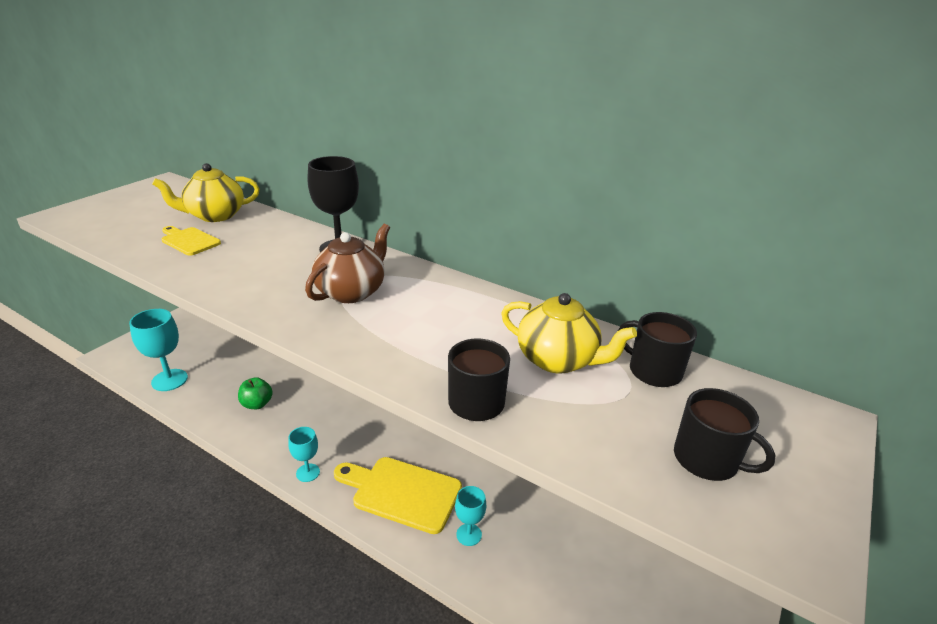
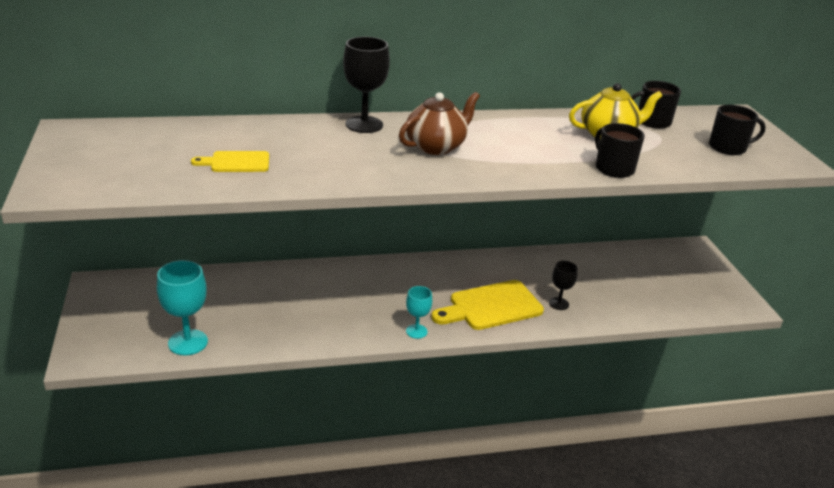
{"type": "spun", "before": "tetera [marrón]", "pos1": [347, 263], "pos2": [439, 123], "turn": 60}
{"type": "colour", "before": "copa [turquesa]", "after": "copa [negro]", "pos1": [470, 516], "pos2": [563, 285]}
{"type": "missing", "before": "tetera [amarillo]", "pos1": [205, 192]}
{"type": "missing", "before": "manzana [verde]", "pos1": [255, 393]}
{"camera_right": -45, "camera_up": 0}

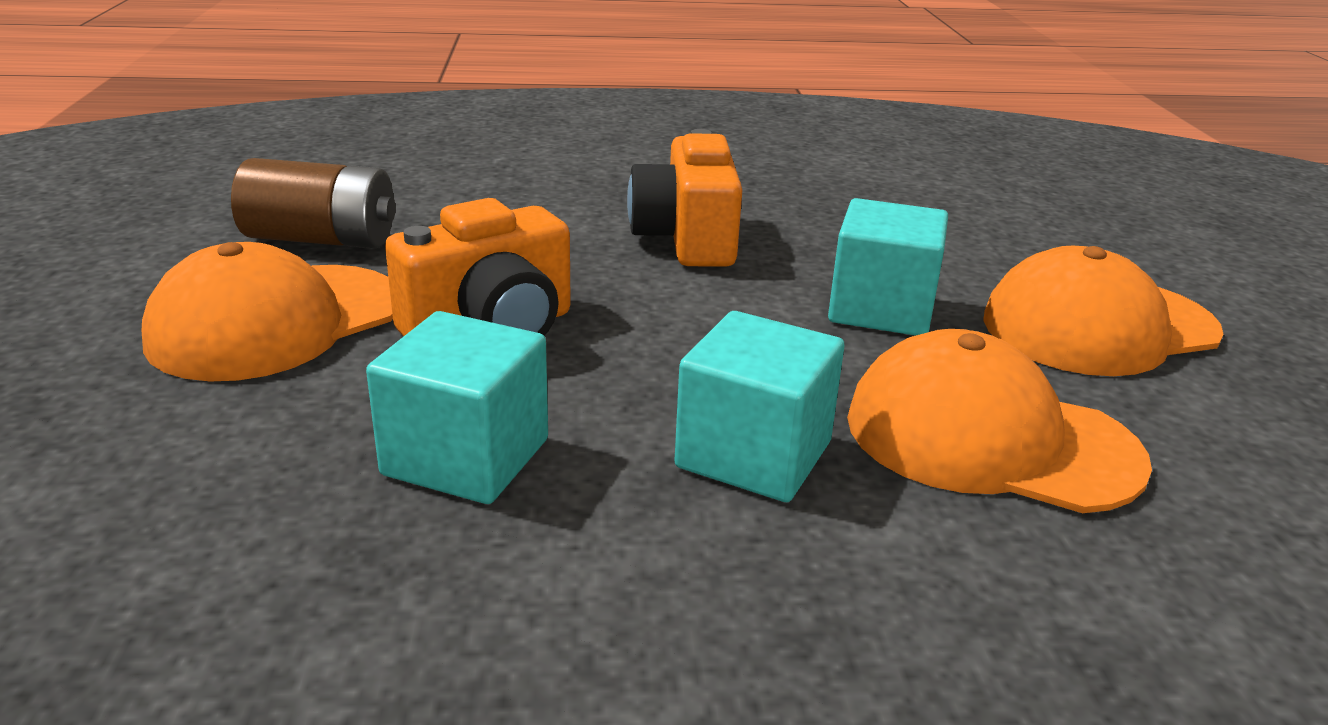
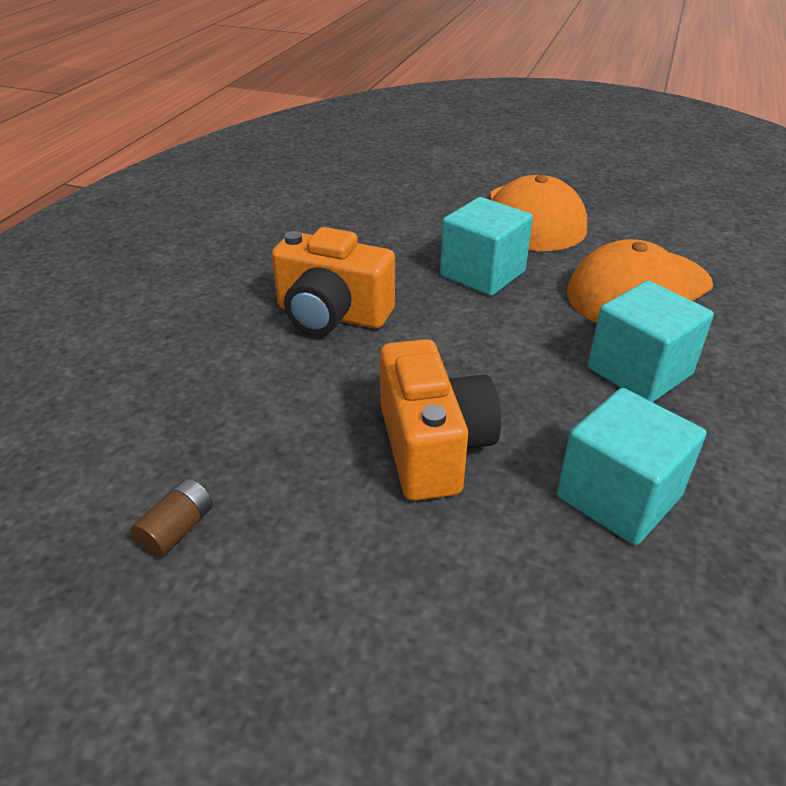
{"type": "size", "before": "pila [marrón]", "pos1": [313, 203], "pos2": [172, 518], "scale": 0.48}
{"type": "missing", "before": "gorra [naranja]", "pos1": [267, 311]}
{"camera_right": -65, "camera_up": 10}

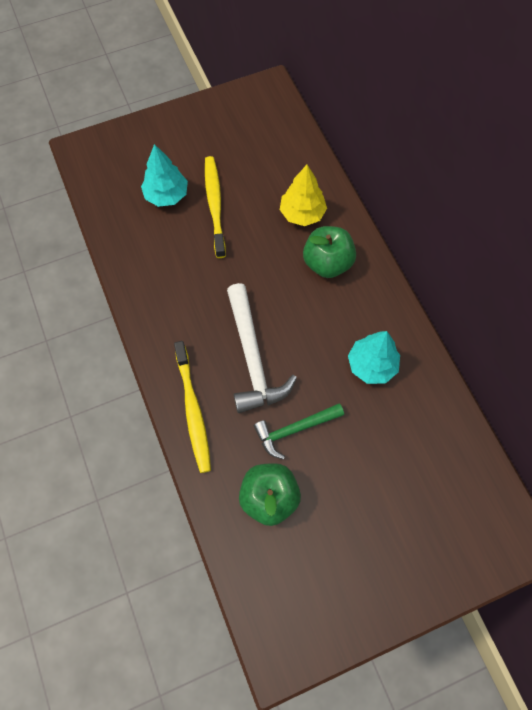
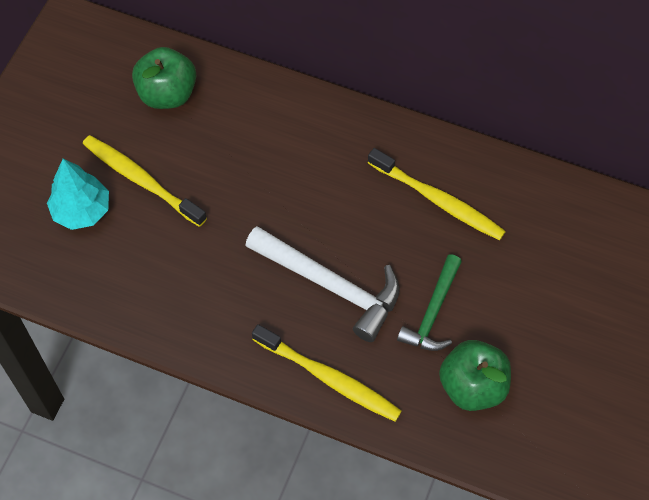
{"type": "relocated", "before": "manzana [verde]", "pos1": [329, 252], "pos2": [164, 78]}
{"type": "exchanged", "before": "árbol [turquesa]", "after": "cepillo de dientes [amarillo]", "pos1": [374, 357], "pos2": [437, 194]}
{"type": "missing", "before": "árbol [amarillo]", "pos1": [303, 195]}
{"camera_right": -45, "camera_up": -5}

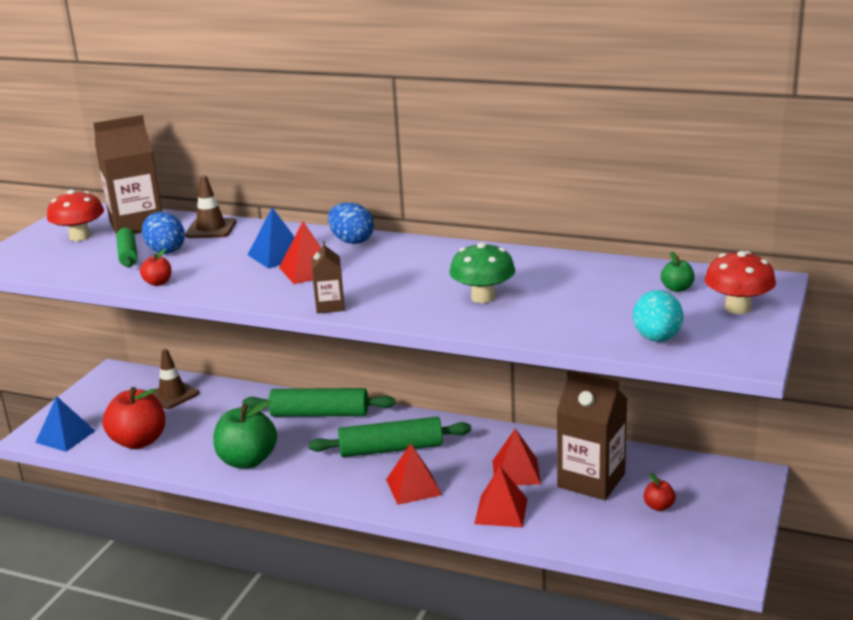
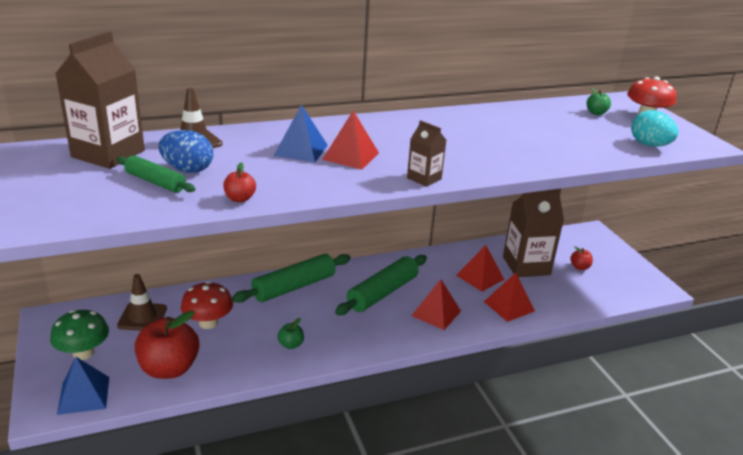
{"type": "relocated", "before": "seta [verde]", "pos1": [482, 272], "pos2": [79, 335]}
{"type": "relocated", "before": "seta [rojo]", "pos1": [75, 215], "pos2": [207, 305]}
{"type": "size", "before": "manzana [verde]", "pos1": [245, 434], "pos2": [290, 333], "scale": 0.45}
{"type": "missing", "before": "huevo [azul]", "pos1": [351, 223]}
{"camera_right": -45, "camera_up": 5}

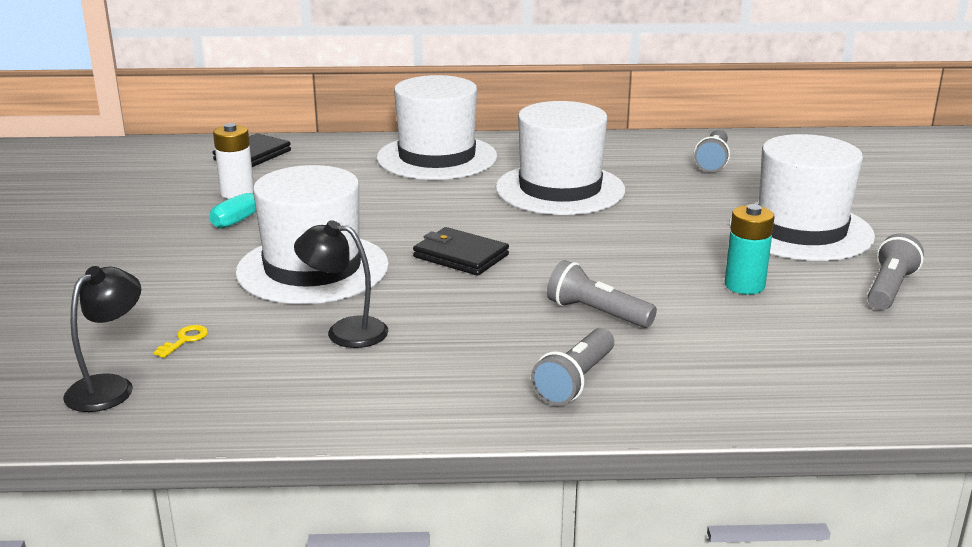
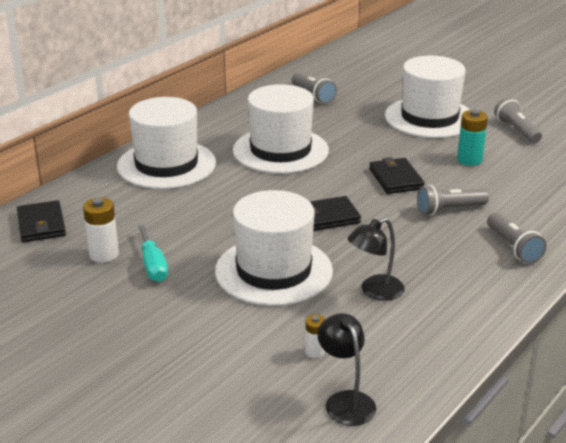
{"type": "exchanged", "before": "llave [amarillo]", "after": "pila [blanco]", "pos1": [181, 341], "pos2": [315, 336]}
{"type": "appeared", "after": "cartera [negro]", "pos2": [397, 175]}
{"camera_right": -50, "camera_up": 5}

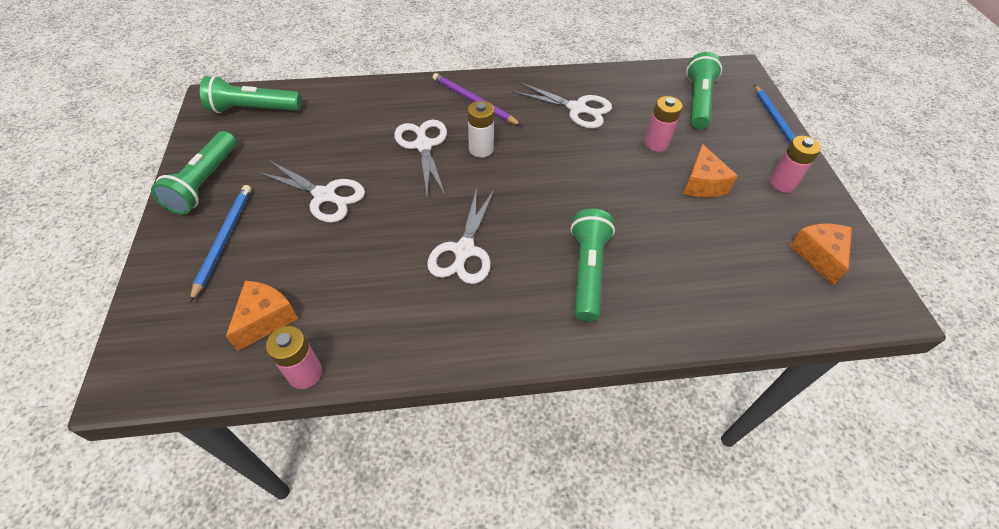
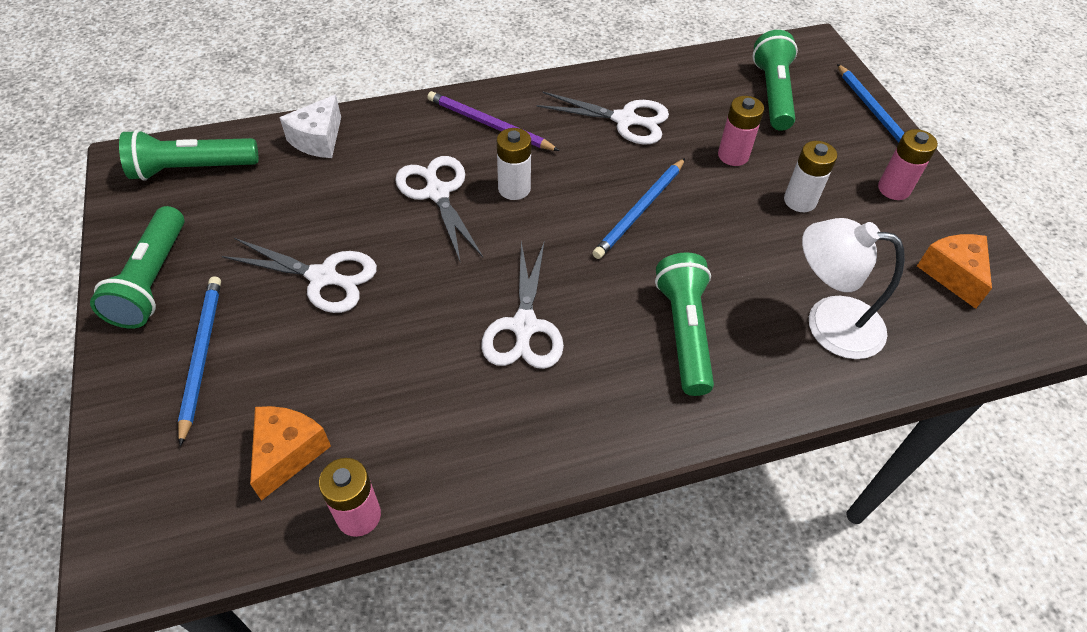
{"type": "appeared", "after": "queso [blanco]", "pos2": [310, 126]}
{"type": "appeared", "after": "lápiz [azul]", "pos2": [638, 208]}
{"type": "exchanged", "before": "queso [naranja]", "after": "pila [blanco]", "pos1": [710, 170], "pos2": [810, 176]}
{"type": "appeared", "after": "lámpara [blanco]", "pos2": [853, 288]}
{"camera_right": -10, "camera_up": 0}

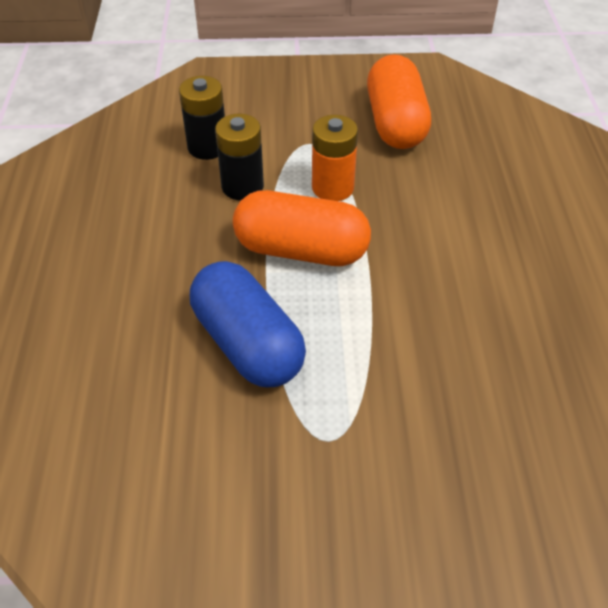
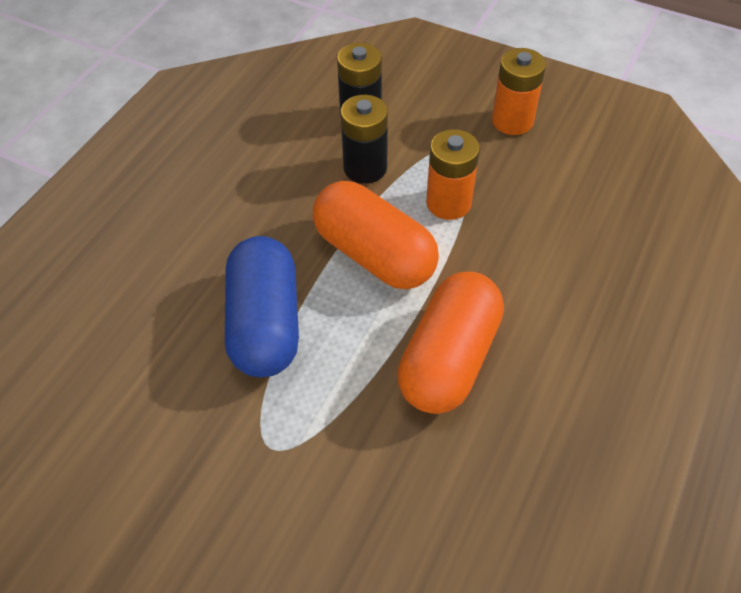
{"type": "relocated", "before": "cápsula [naranja]", "pos1": [399, 101], "pos2": [450, 343]}
{"type": "appeared", "after": "pila [naranja]", "pos2": [519, 91]}
{"camera_right": 30, "camera_up": 5}

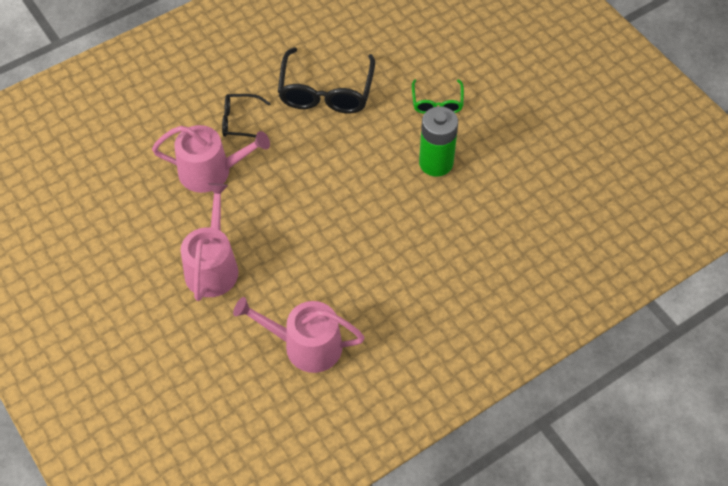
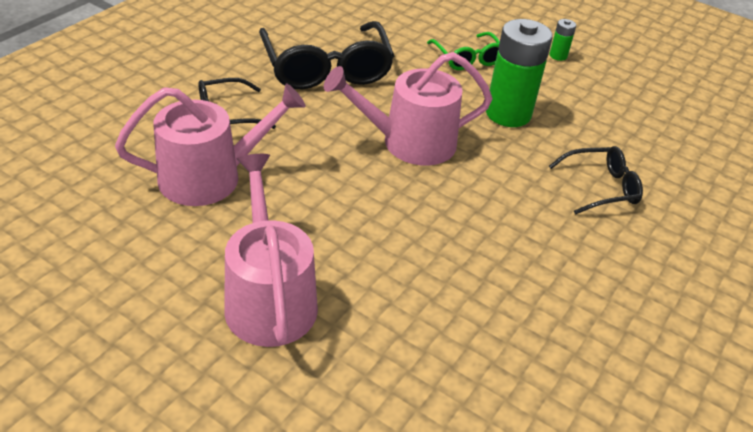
{"type": "relocated", "before": "regadera [rosa]", "pos1": [299, 335], "pos2": [408, 109]}
{"type": "appeared", "after": "pila [verde]", "pos2": [562, 40]}
{"type": "appeared", "after": "gafas [negro]", "pos2": [596, 180]}
{"camera_right": -25, "camera_up": -15}

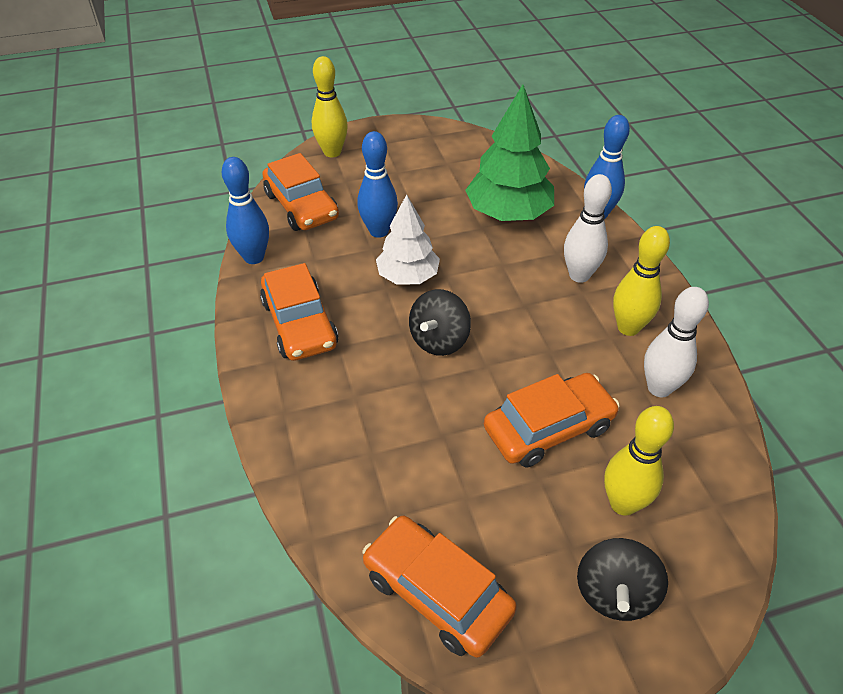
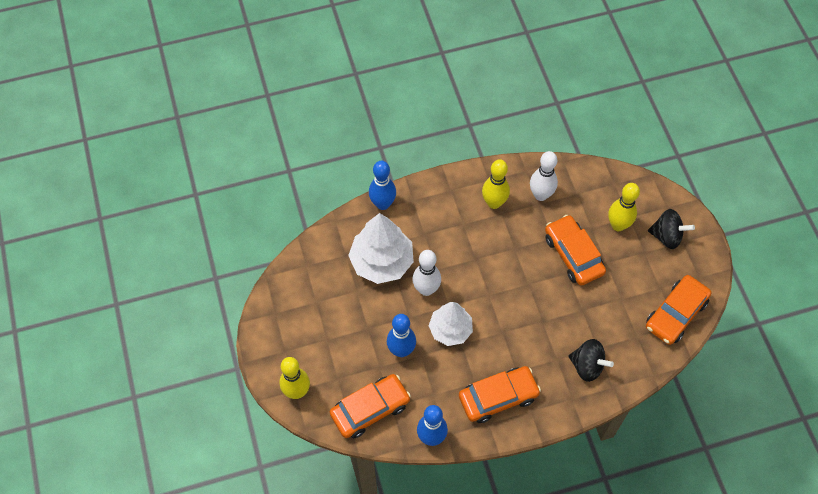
{"type": "colour", "before": "árbol [verde]", "after": "árbol [blanco]", "pos1": [509, 152], "pos2": [381, 248]}
{"type": "relocated", "before": "bolo [blanco]", "pos1": [588, 228], "pos2": [426, 273]}
{"type": "relocated", "before": "peonza [negro]", "pos1": [440, 322], "pos2": [591, 360]}
{"camera_right": -90, "camera_up": 15}

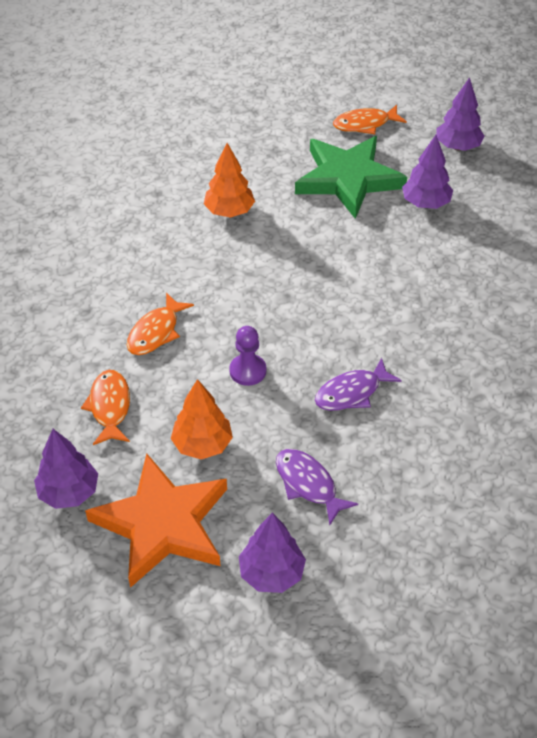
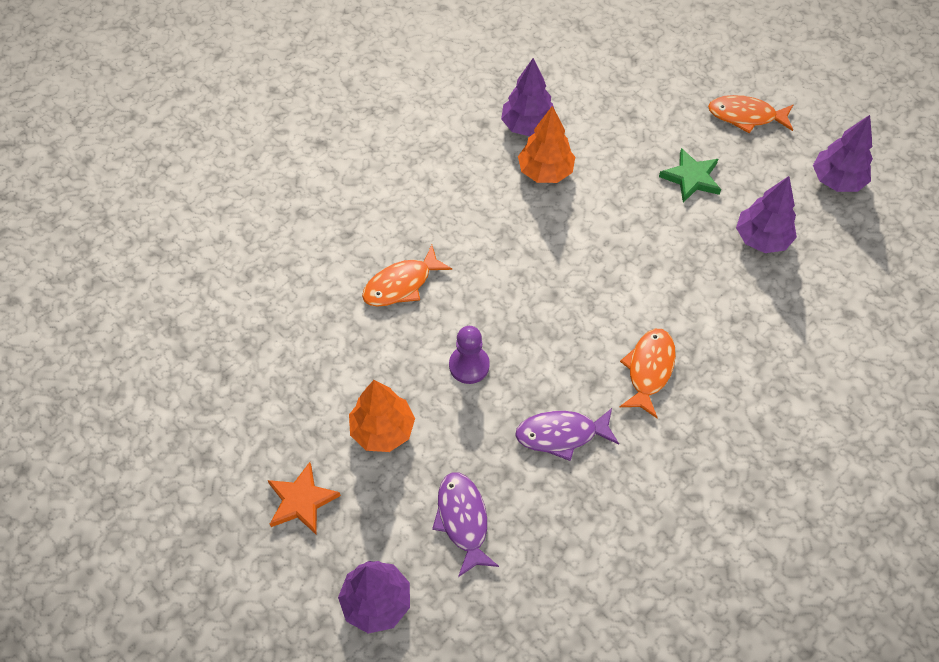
{"type": "size", "before": "estrella [naranja]", "pos1": [156, 520], "pos2": [304, 498], "scale": 0.49}
{"type": "relocated", "before": "árbol [morado]", "pos1": [66, 469], "pos2": [528, 97]}
{"type": "relocated", "before": "pez [naranja]", "pos1": [105, 407], "pos2": [648, 373]}
{"type": "size", "before": "estrella [verde]", "pos1": [351, 177], "pos2": [690, 175], "scale": 0.49}
{"camera_right": 25, "camera_up": 10}

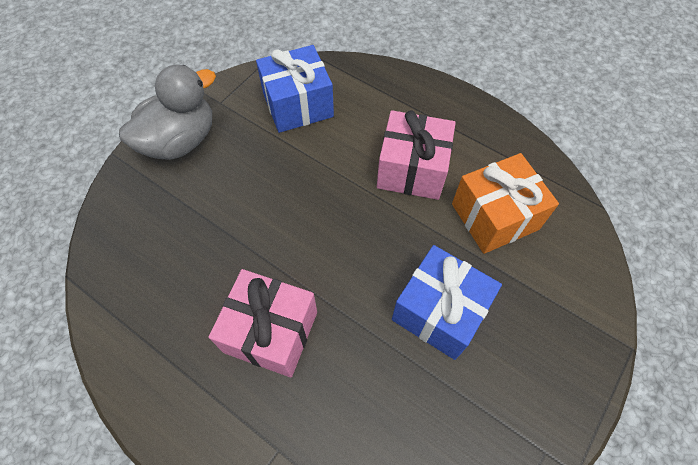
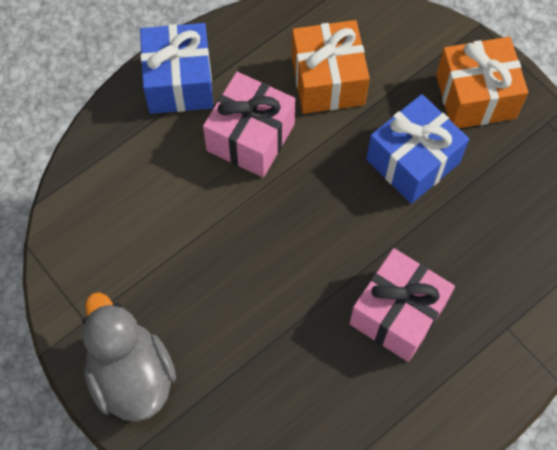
{"type": "relocated", "before": "regalo [azul]", "pos1": [295, 89], "pos2": [176, 68]}
{"type": "appeared", "after": "regalo [naranja]", "pos2": [482, 82]}
{"camera_right": -75, "camera_up": 5}

